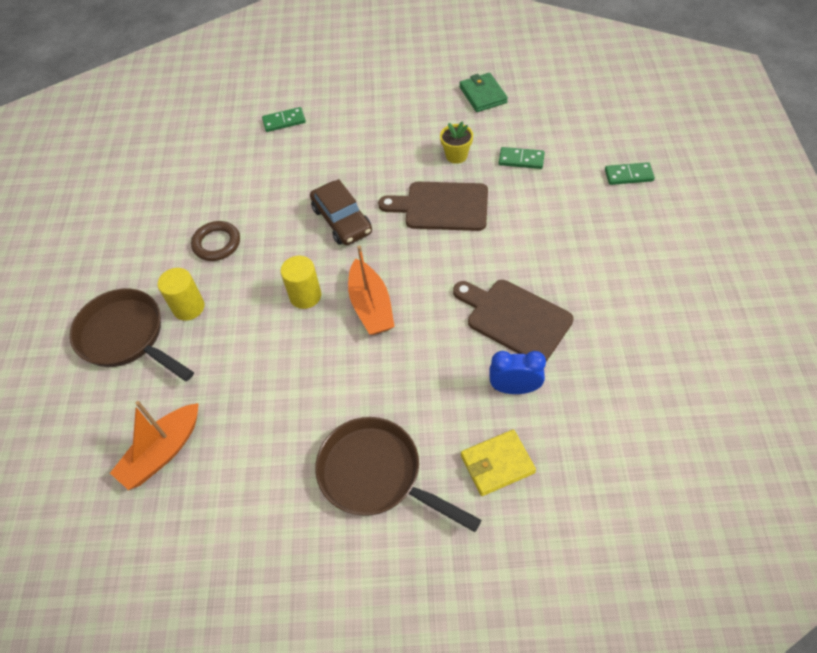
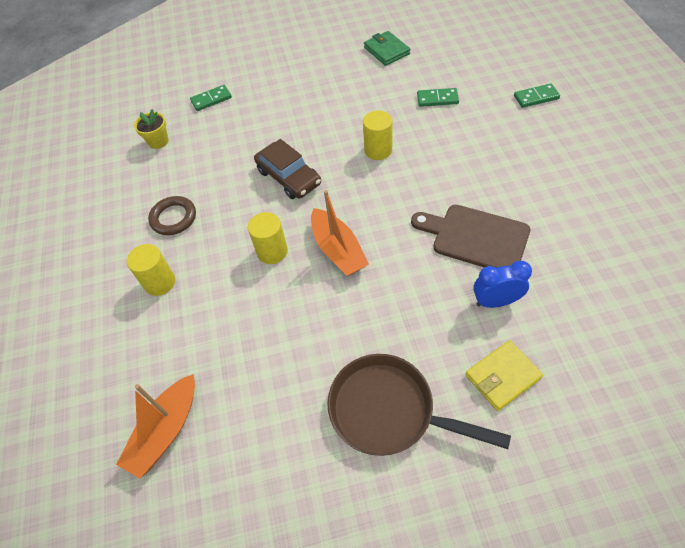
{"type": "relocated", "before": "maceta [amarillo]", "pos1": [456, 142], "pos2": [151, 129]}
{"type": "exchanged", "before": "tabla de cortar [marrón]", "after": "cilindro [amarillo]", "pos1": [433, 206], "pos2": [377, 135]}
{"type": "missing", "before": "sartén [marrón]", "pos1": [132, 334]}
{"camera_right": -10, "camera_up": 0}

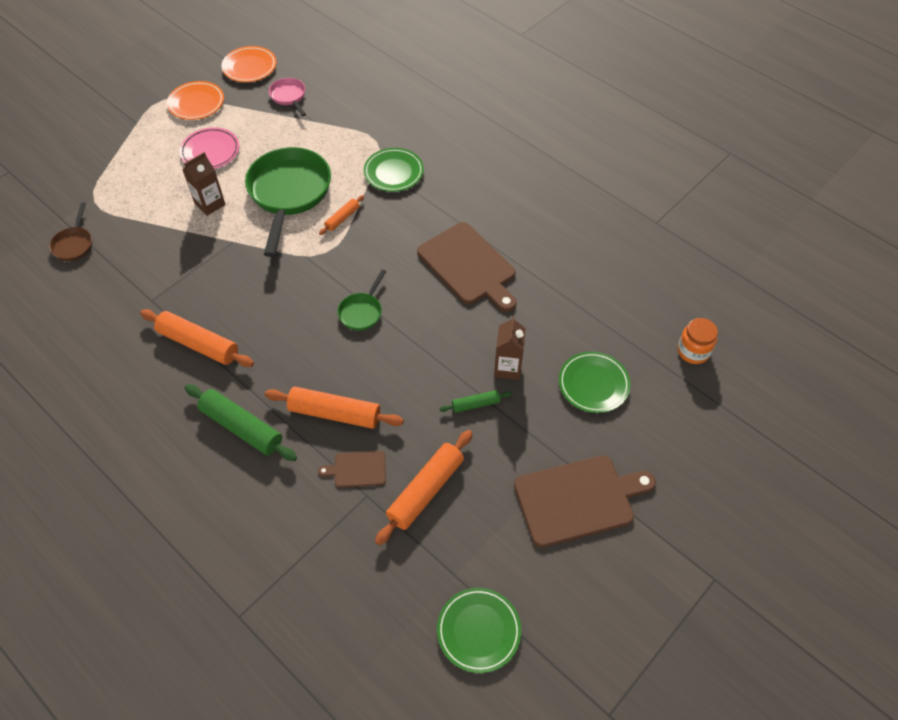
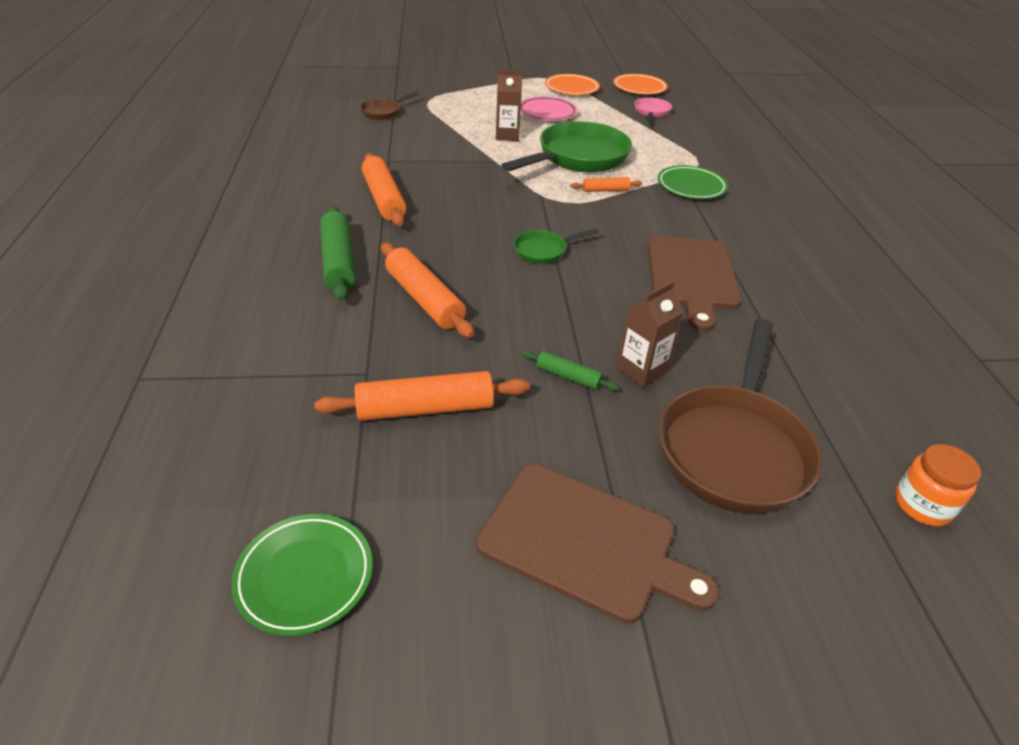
{"type": "exchanged", "before": "plato [verde]", "after": "sartén [marrón]", "pos1": [594, 382], "pos2": [740, 416]}
{"type": "missing", "before": "tabla de cortar [marrón]", "pos1": [352, 469]}
{"camera_right": 40, "camera_up": -15}

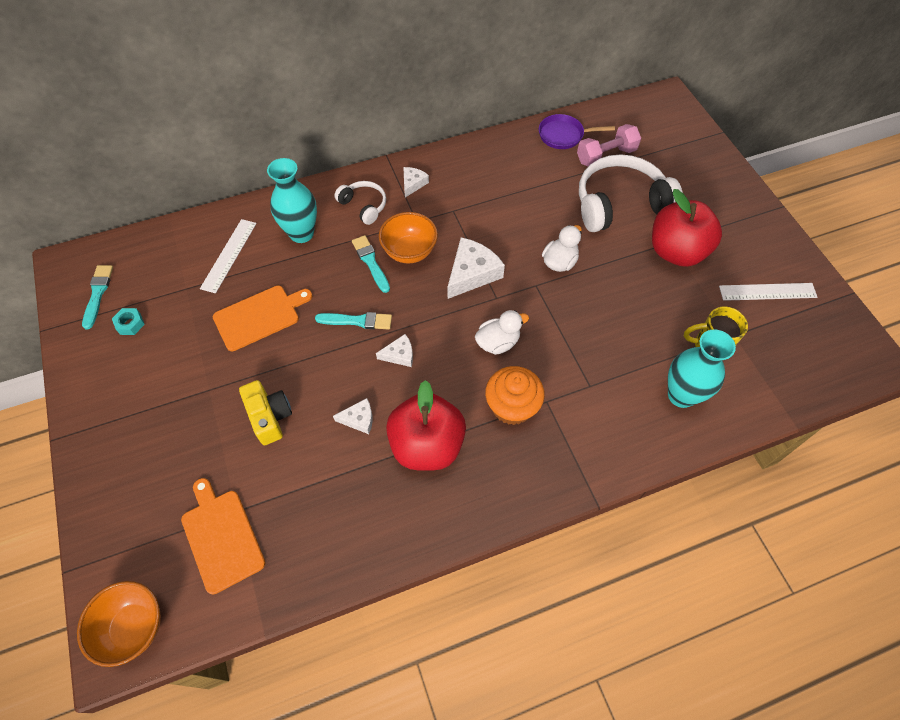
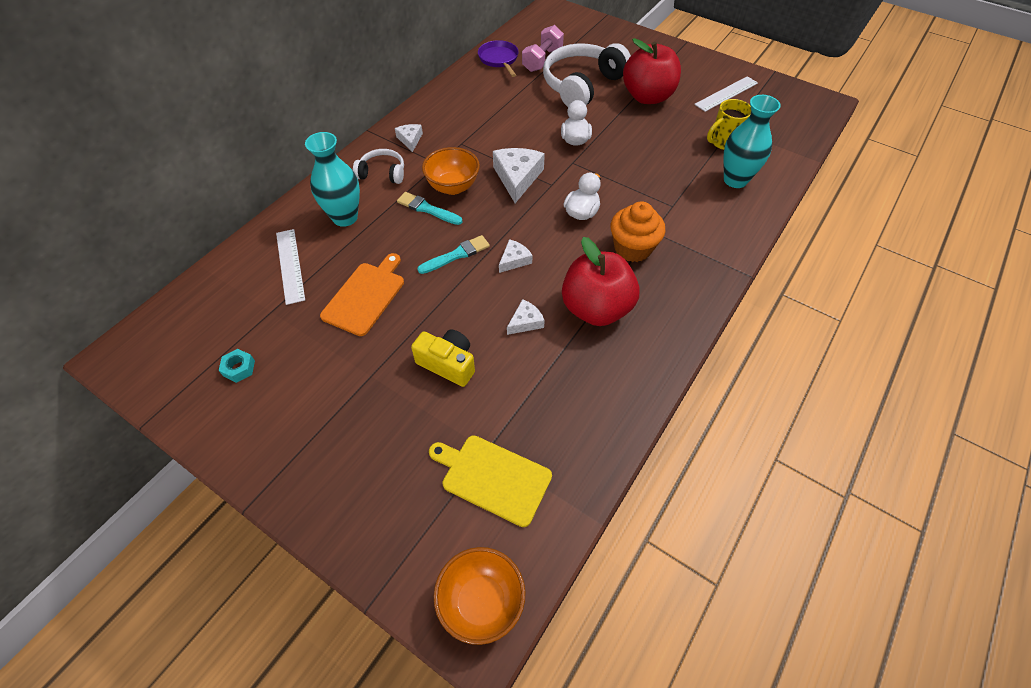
{"type": "colour", "before": "tabla de cortar [naranja]", "after": "tabla de cortar [amarillo]", "pos1": [223, 536], "pos2": [490, 481]}
{"type": "spun", "before": "sartén [morado]", "pos1": [577, 131], "pos2": [498, 58], "turn": 105}
{"type": "missing", "before": "pincel [turquesa]", "pos1": [97, 297]}
{"camera_right": -35, "camera_up": -5}

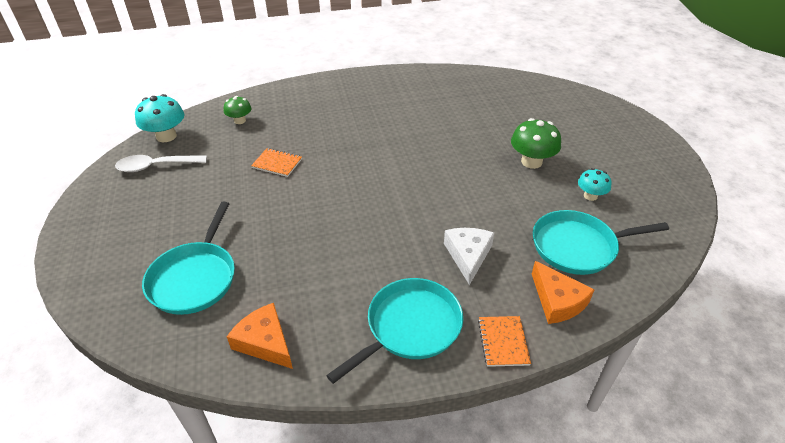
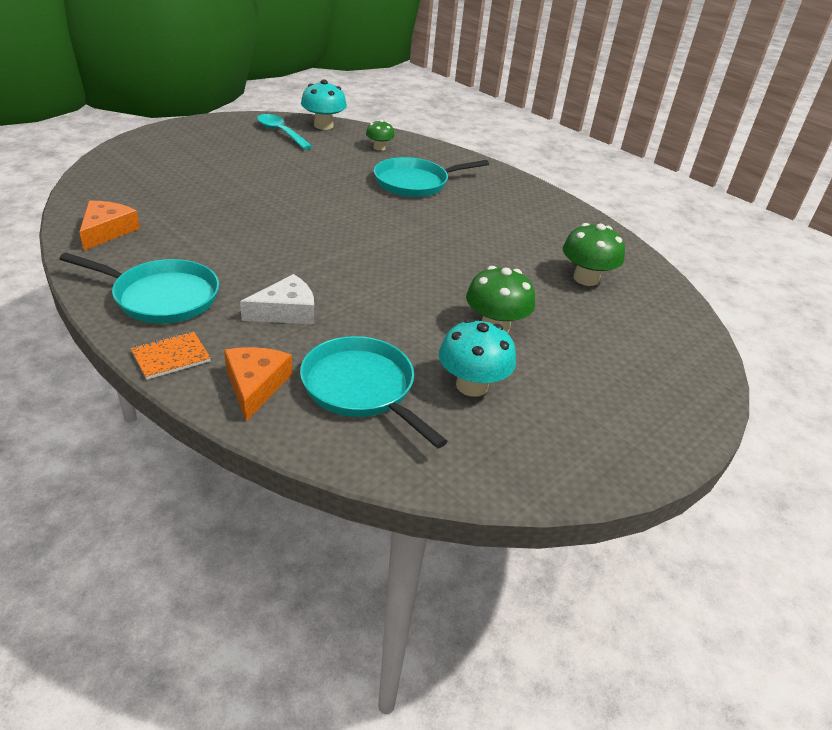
{"type": "spun", "before": "queso [naranja]", "pos1": [563, 292], "pos2": [258, 384], "turn": 150}
{"type": "colour", "before": "cuchara [blanco]", "after": "cuchara [turquesa]", "pos1": [161, 163], "pos2": [285, 131]}
{"type": "relocated", "before": "sartén [turquesa]", "pos1": [188, 258], "pos2": [431, 177]}
{"type": "size", "before": "seta [turquesa]", "pos1": [595, 184], "pos2": [477, 357], "scale": 1.63}
{"type": "appeared", "after": "seta [verde]", "pos2": [594, 254]}
{"type": "missing", "before": "cuaderno [naranja]", "pos1": [276, 162]}
{"camera_right": 55, "camera_up": -5}

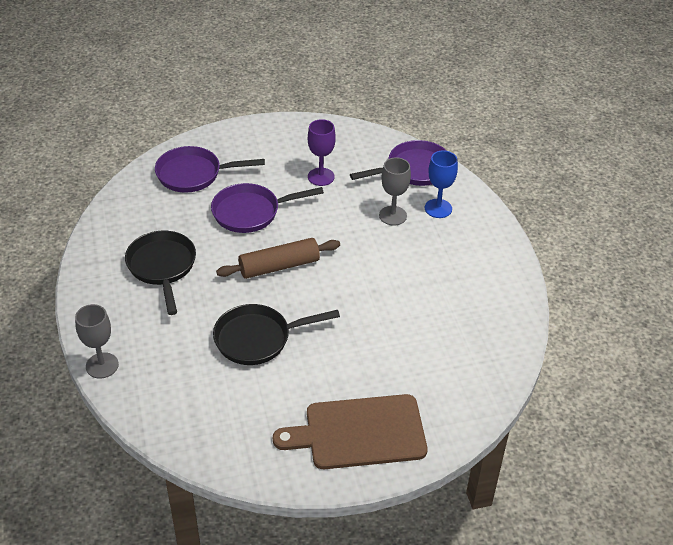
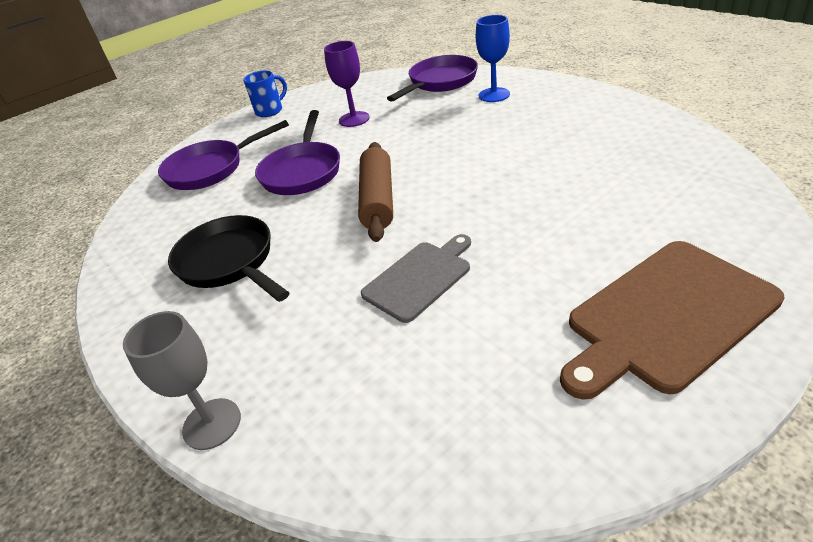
{"type": "appeared", "after": "taza [azul]", "pos2": [265, 93]}
{"type": "spun", "before": "sartén [morado]", "pos1": [267, 208], "pos2": [297, 152], "turn": -45}
{"type": "spun", "before": "rodillo [marrón]", "pos1": [278, 258], "pos2": [375, 192], "turn": -45}
{"type": "exchanged", "before": "sartén [negro]", "after": "tabla de cortar [gris]", "pos1": [276, 334], "pos2": [416, 278]}
{"type": "missing", "before": "copa [gris]", "pos1": [395, 191]}
{"camera_right": -20, "camera_up": -5}

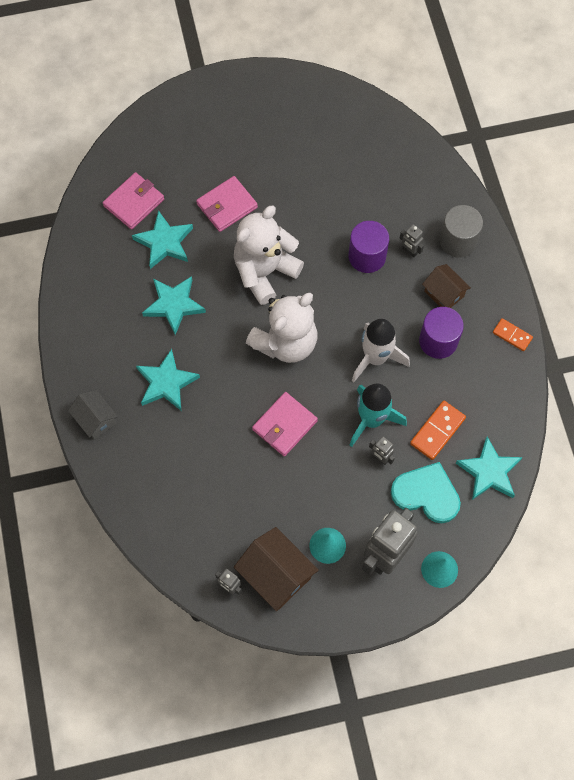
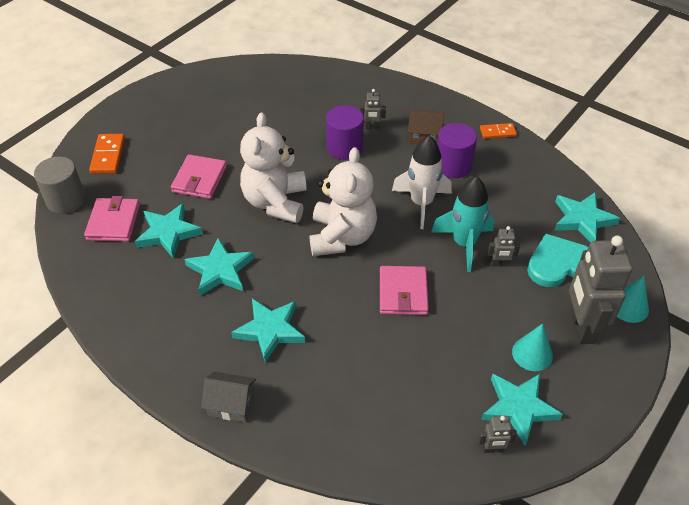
{"type": "relocated", "before": "cilindro [gris]", "pos1": [461, 231], "pos2": [59, 185]}
{"type": "relocated", "before": "ficha de dominó [naranja]", "pos1": [438, 430], "pos2": [107, 154]}
{"type": "exchanged", "before": "casa [marrón]", "after": "estrella [turquesa]", "pos1": [276, 569], "pos2": [522, 409]}
{"camera_right": -40, "camera_up": -20}

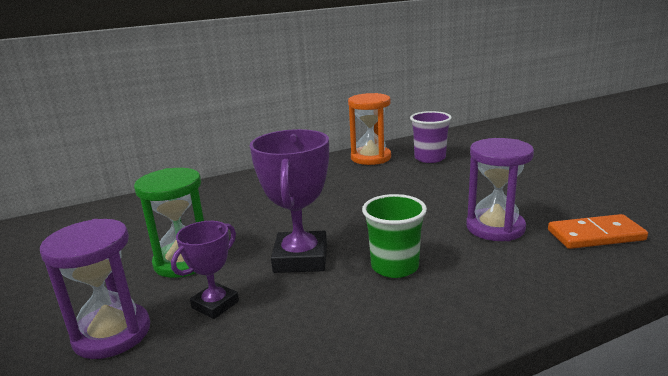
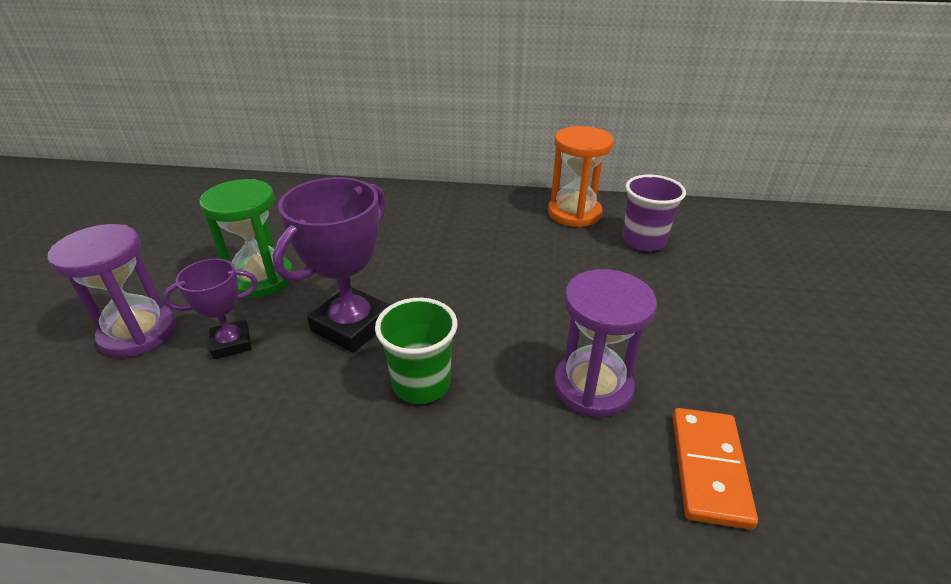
{"type": "spun", "before": "ficha de dominó [naranja]", "pos1": [598, 231], "pos2": [715, 469], "turn": 75}
{"camera_right": 30, "camera_up": 15}

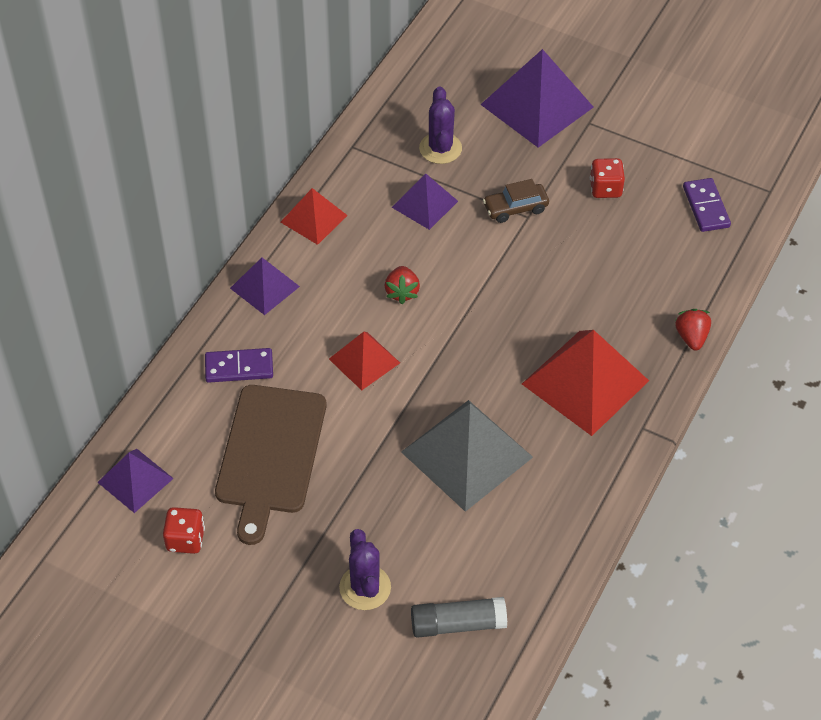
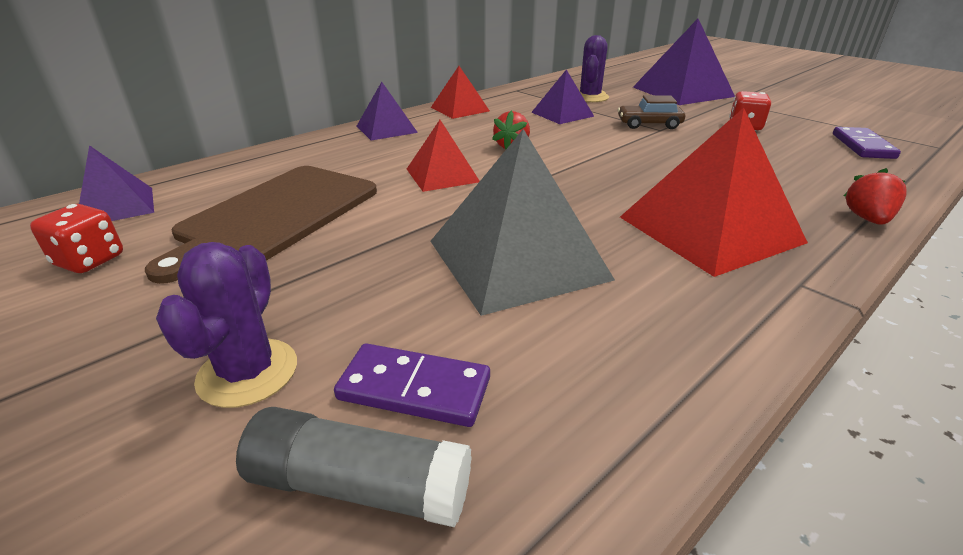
{"type": "relocated", "before": "ficha de dominó [morado]", "pos1": [239, 365], "pos2": [412, 385]}
{"camera_right": 20, "camera_up": -20}

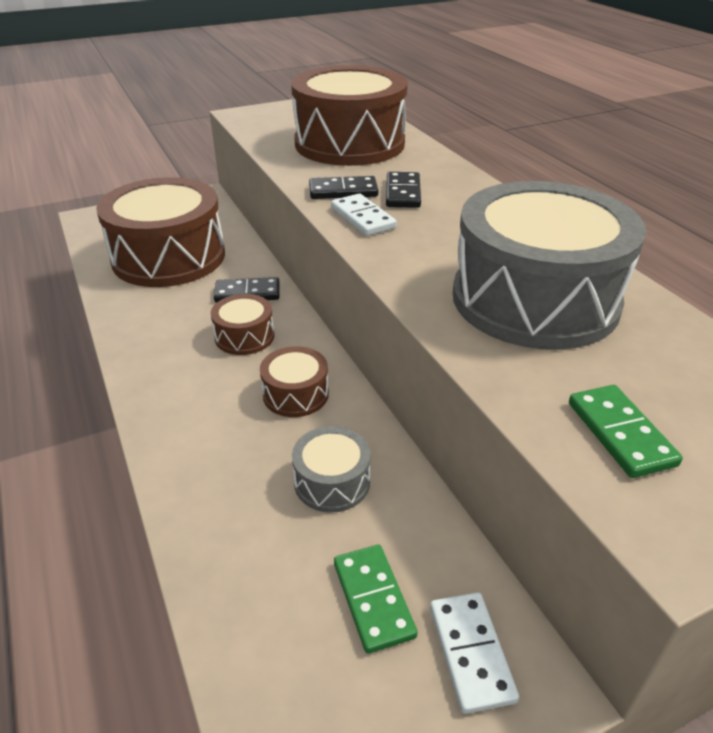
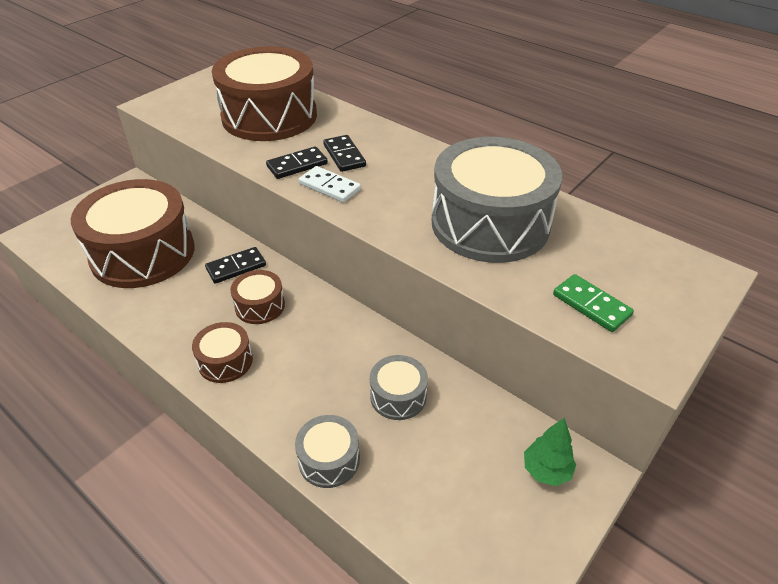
{"type": "relocated", "before": "tambor [marrón]", "pos1": [294, 381], "pos2": [222, 352]}
{"type": "appeared", "after": "tambor [gris]", "pos2": [327, 451]}
{"type": "exchanged", "before": "ficha de dominó [blanco]", "after": "árbol [verde]", "pos1": [474, 653], "pos2": [550, 452]}
{"type": "missing", "before": "ficha de dominó [verde]", "pos1": [376, 599]}
{"camera_right": -25, "camera_up": 5}

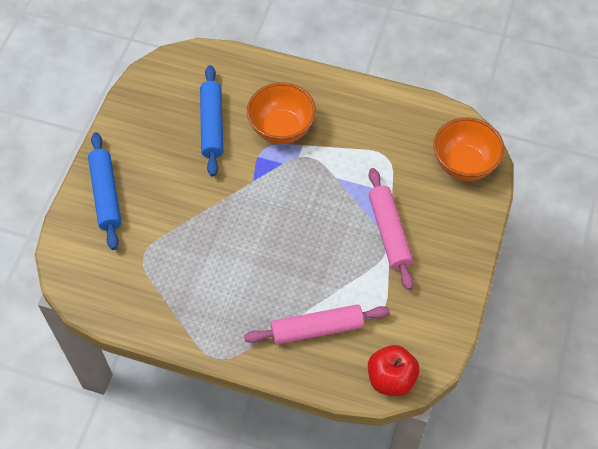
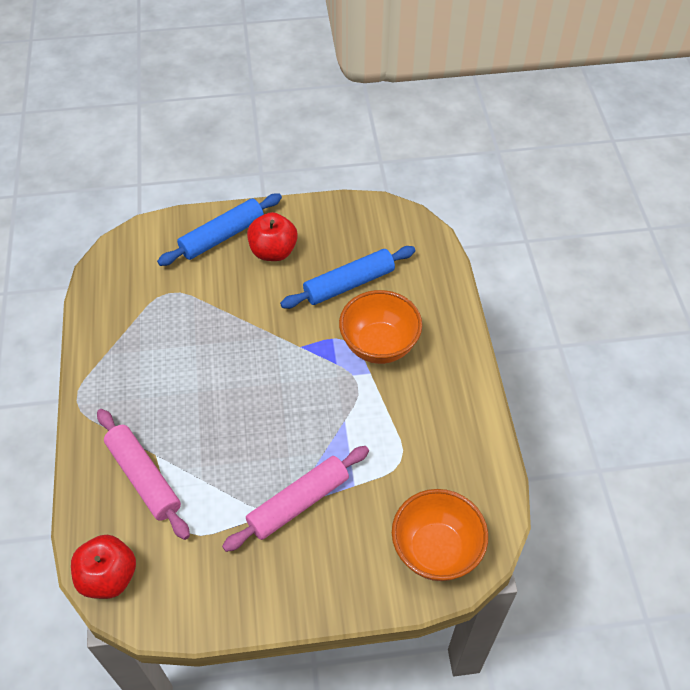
{"type": "appeared", "after": "manzana [rojo]", "pos2": [272, 236]}
{"camera_right": 65, "camera_up": -5}

